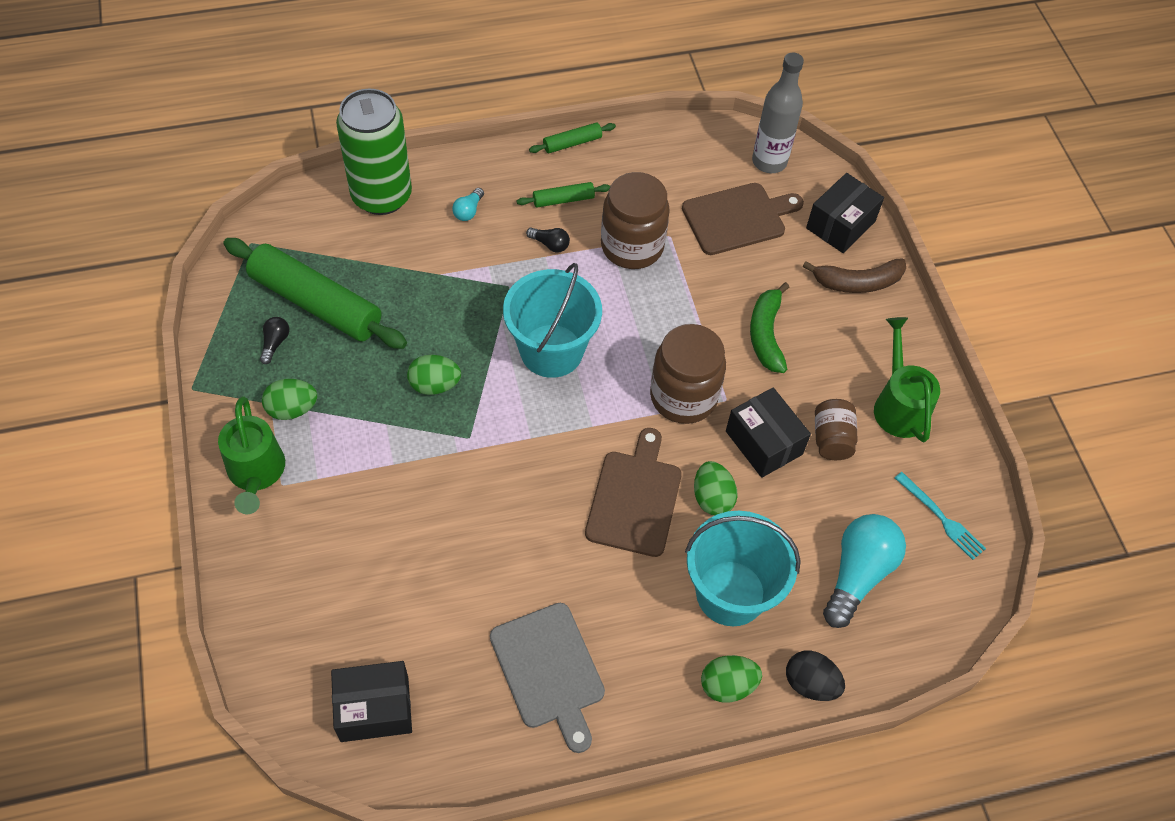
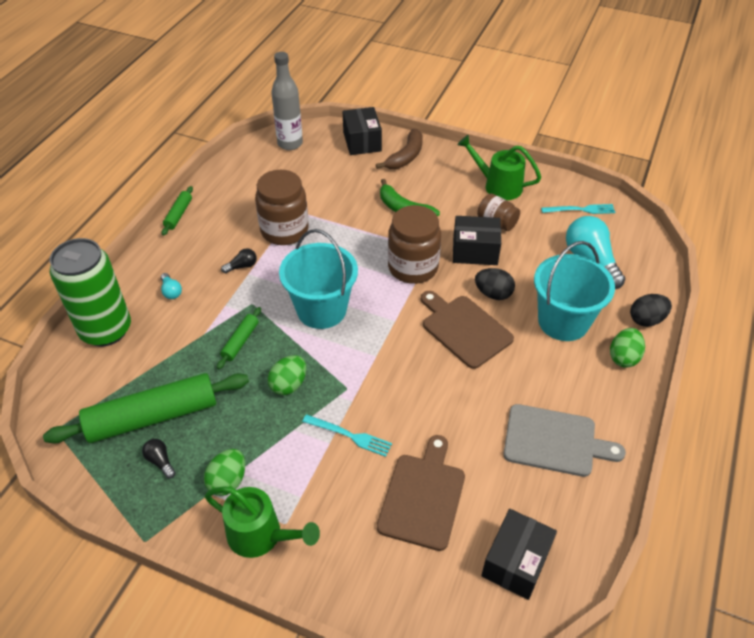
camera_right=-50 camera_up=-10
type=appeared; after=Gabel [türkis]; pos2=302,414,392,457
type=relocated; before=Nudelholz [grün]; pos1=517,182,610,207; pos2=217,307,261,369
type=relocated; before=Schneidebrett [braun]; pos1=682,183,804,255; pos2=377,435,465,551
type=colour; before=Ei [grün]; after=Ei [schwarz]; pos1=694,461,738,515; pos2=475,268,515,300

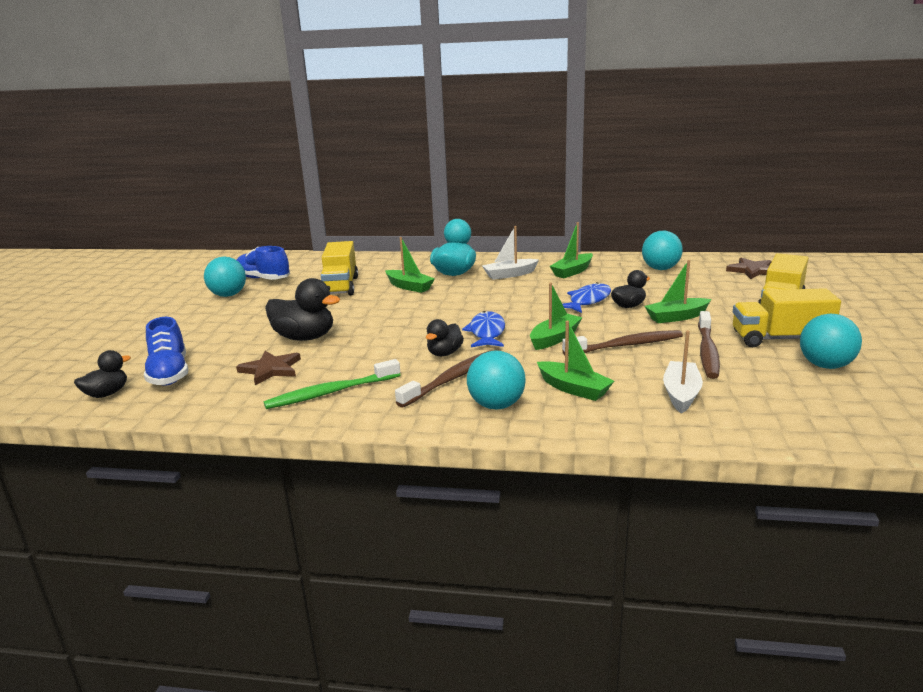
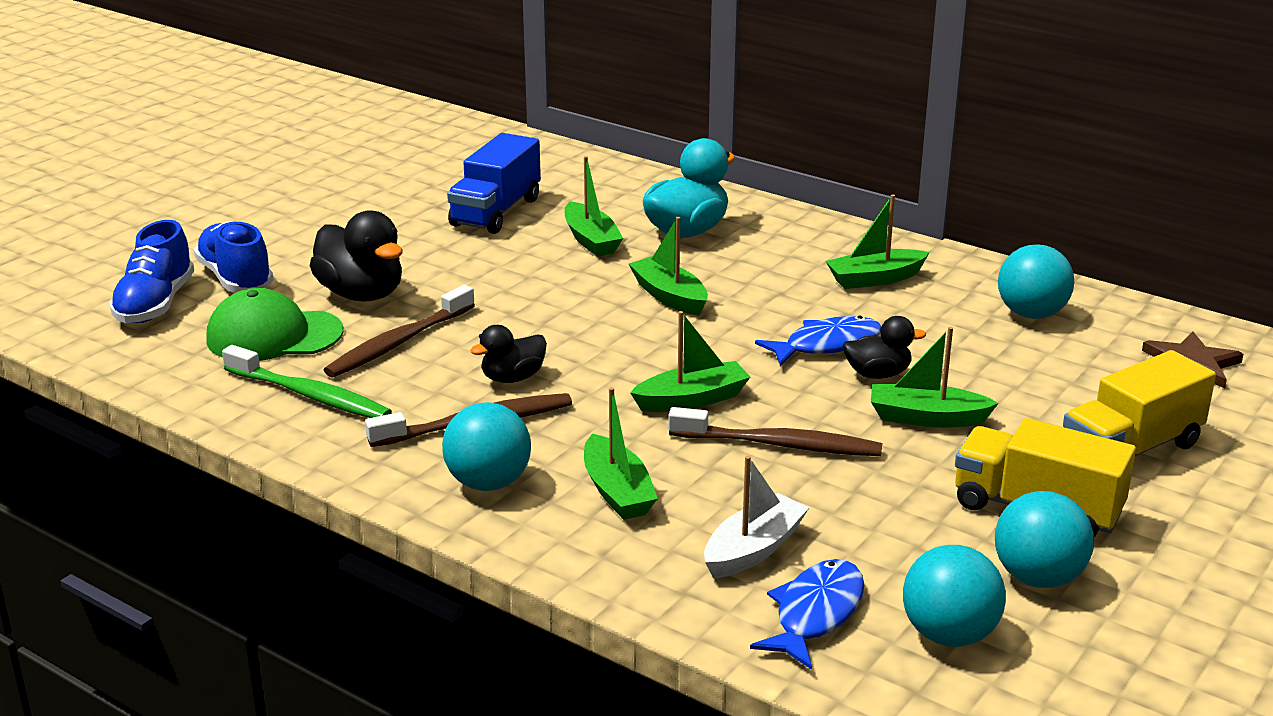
camera_right=25 camera_up=5
type=missing; before=Ente [schwarz]; pos1=74,350,131,398
type=missing; before=Boot [weiß]; pos1=482,226,539,280
type=appeared; after=Boot [grün]; pos2=629,217,708,316
type=relocated; before=Ball [türkis]; pos1=204,257,246,297; pos2=903,545,1006,647
type=relocated; before=Schuh [blau]; pos1=237,246,290,280; pos2=194,221,273,293
type=relocated; before=Fisch [blau]; pos1=462,311,505,347; pos2=750,559,864,670
type=relocated; before=Zahnbürste [braun]; pos1=698,311,720,379; pos2=324,285,475,378
type=exchanged; before=Stern [braun]; after=Kappe [grün]; pos1=236,351,301,385; pos2=206,288,344,361
type=colour; before=Lastwagen [gelb]; after=Lastwagen [blau]; pos1=321,241,358,295; pos2=447,133,541,234
type=spun; before=Zahnbürste [grün]; pos1=263,359,400,409; pos2=222,345,392,418; turn=-150

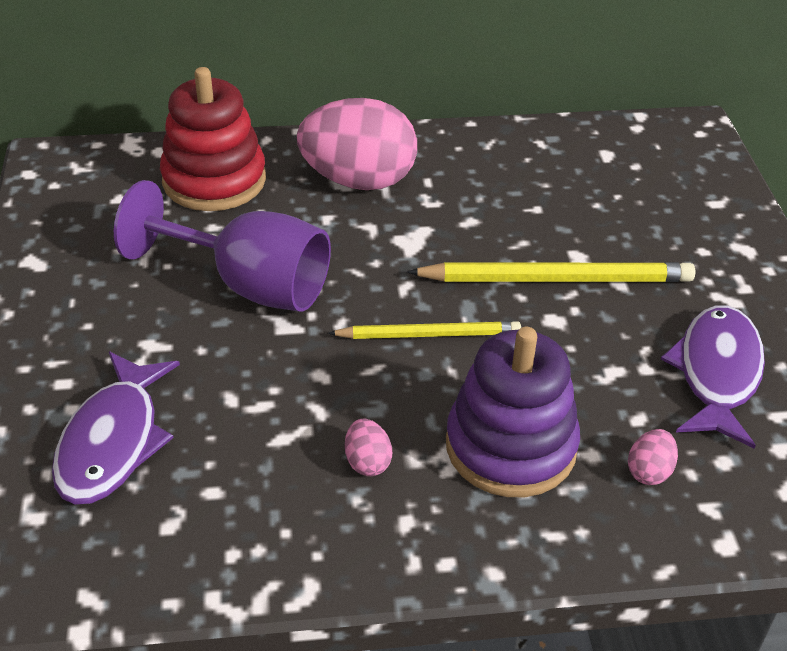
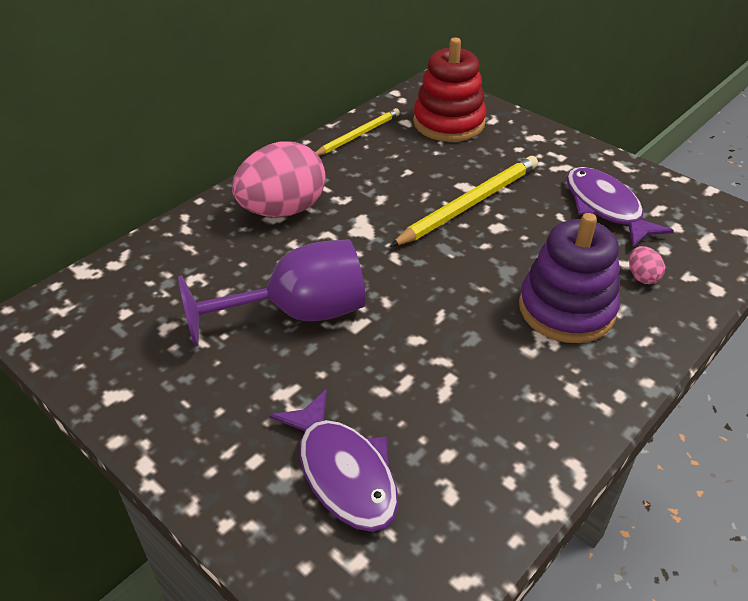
camera_right=-40 camera_up=0
type=missing; before=Ei [rosa]; pos1=345,418,392,476
type=relocated; before=Stapelspielzeug [rot]; pos1=160,67,266,211; pos2=413,37,487,142
type=relocated; before=Bleistift [gelb]; pos1=328,321,521,339; pos2=315,108,400,156

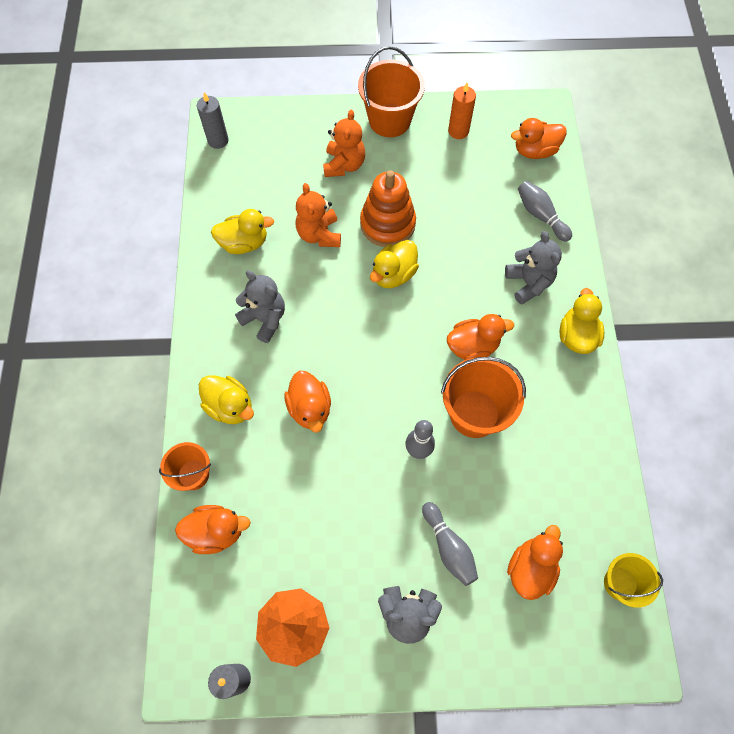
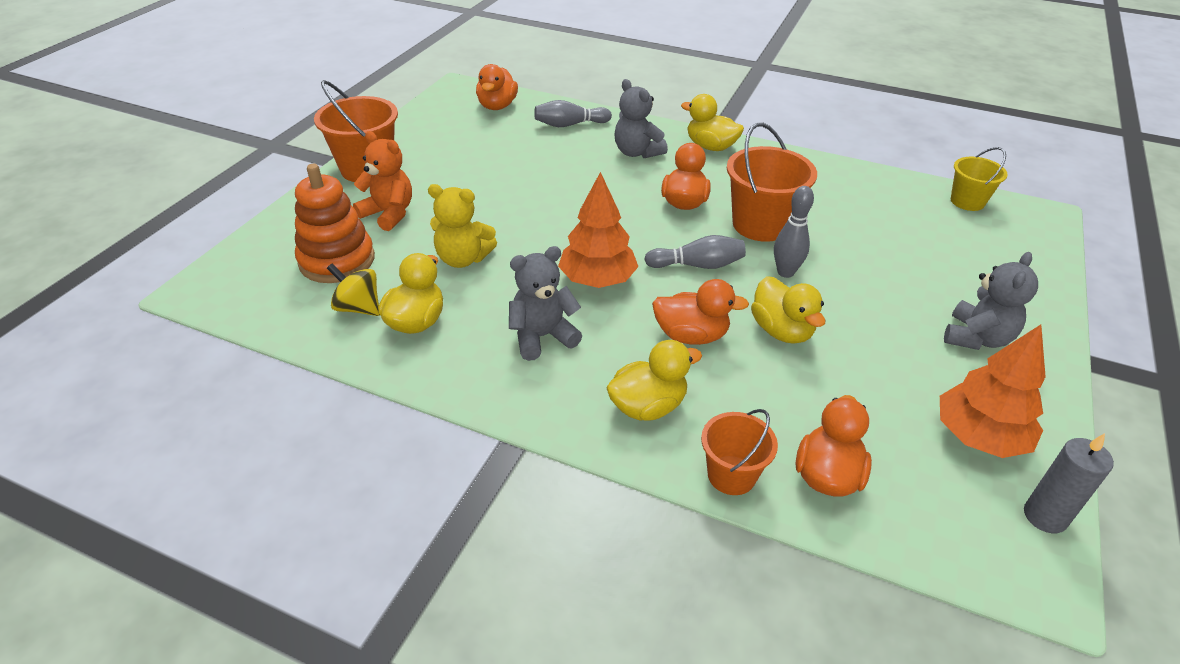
camera_right=-65 camera_up=-25
type=missing; before=Kerze [grau]; pos1=197,92,229,149
type=missing; before=Kerze [orange]; pos1=448,83,476,139
type=missing; before=Ente [orange]; pos1=507,525,563,600
type=appeared; after=Kreisel [gelb]; pos2=327,264,380,316
type=appeared; after=Baum [orange]; pos2=558,172,639,288
type=relocated; before=Stapelspielzeug [orange]; pos1=360,170,416,247; pos2=295,164,375,283
type=relocated; before=Ente [gelb]; pos1=370,240,419,288; pos2=751,276,825,344
type=relocated; before=Bowlingkegel [grau]; pos1=422,502,478,586; pos2=644,235,746,269
type=colour; before=Teddybär [orange]; after=Teddybär [gelb]; pos1=296,183,341,247; pos2=428,184,497,268
type=spun; before=Teddybär [grau]; pos1=505,231,562,305; pos2=614,79,668,158; turn=-135

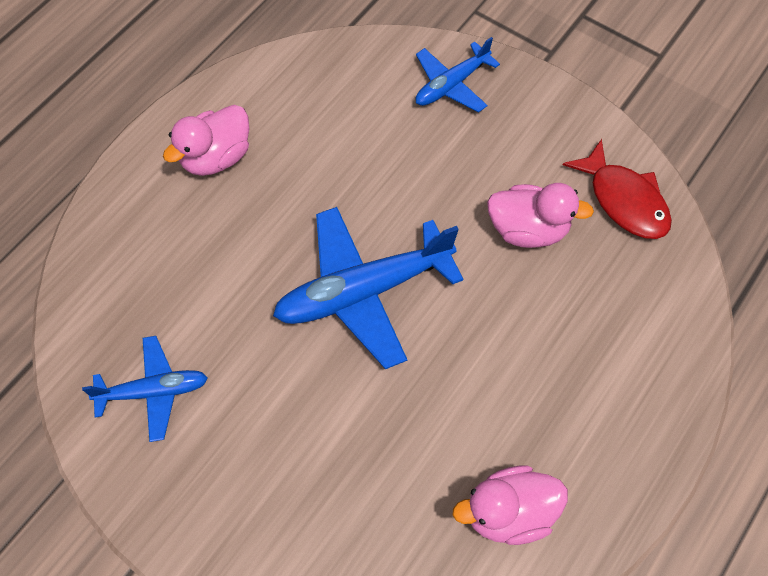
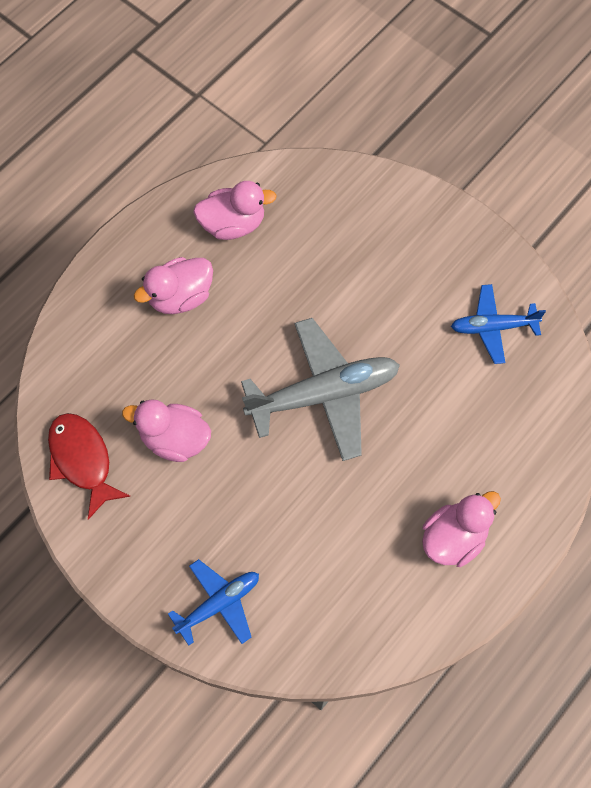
camera_right=-175 camera_up=5
type=appeared; after=Ente [rosa]; pos2=134,257,213,314
type=colour; before=Flugzeug [blau]; after=Flugzeug [grau]; pos1=273,207,463,369; pos2=241,318,400,461

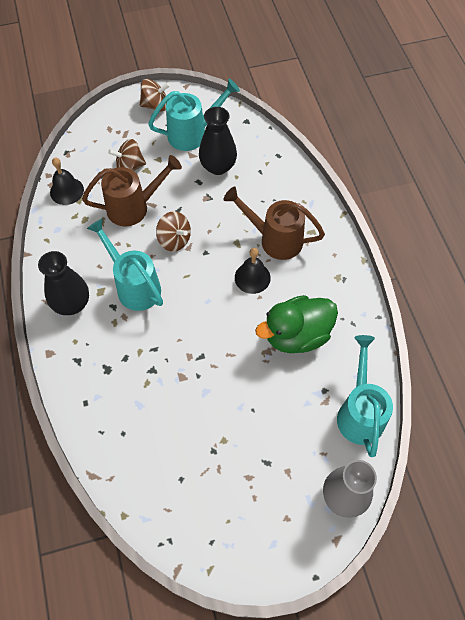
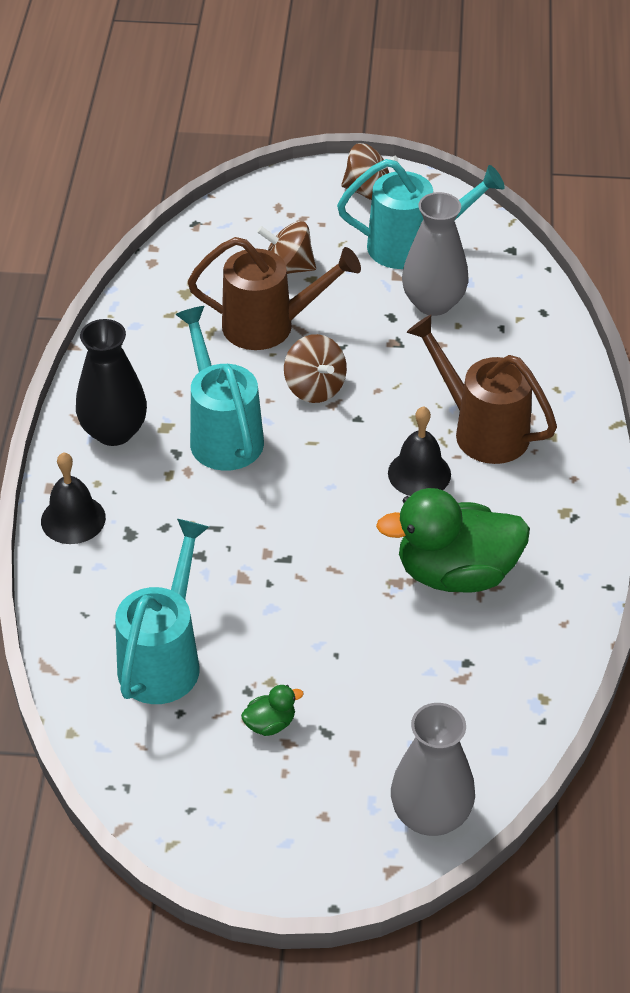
camera_right=20 camera_up=-15
type=appeared; after=Ente [grün]; pos2=241,685,304,736
type=relocated; before=Glocke [schwarz]; pos1=50,157,84,205; pos2=41,452,106,544
type=relocated; before=Gießkanne [türkis]; pos1=337,335,393,457; pos2=115,519,209,704
type=colour; before=Vase [schwarz]; after=Vase [grau]; pos1=199,107,237,175; pos2=402,192,468,316

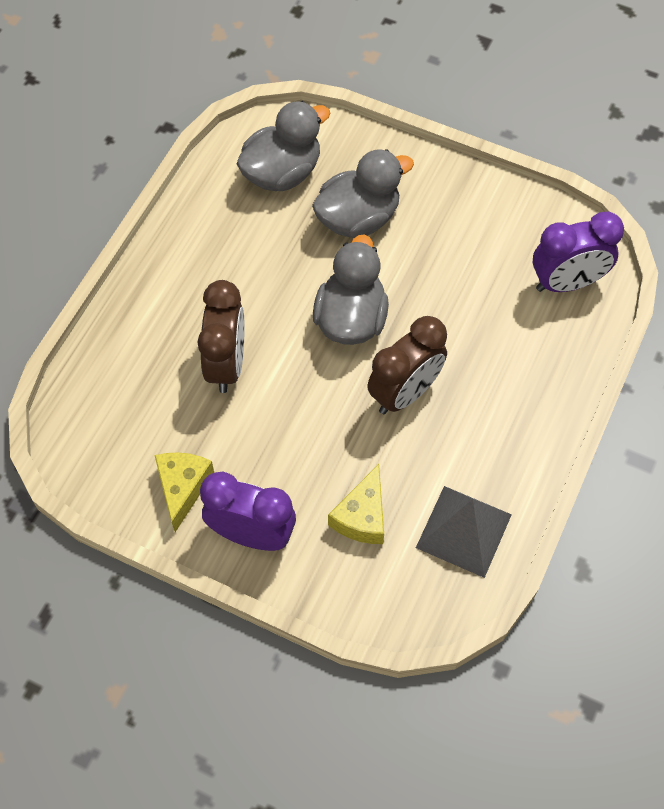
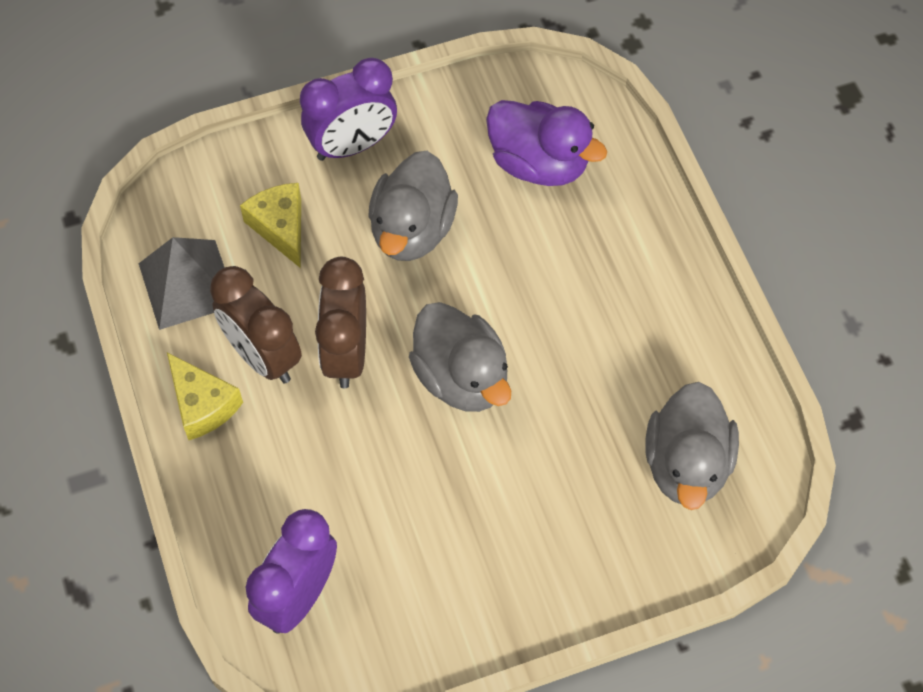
camera_right=135 camera_up=0
type=appeared; after=Ente [lila]; pos2=486,100,607,186
type=relocated; before=Käse [gelb]; pos1=154,453,214,532; pos2=167,352,243,440
type=relocated; before=Wecker [braun]; pos1=198,280,245,393; pos2=210,266,302,384
type=relocated; before=Ente [grau]; pos1=312,149,414,238; pos2=368,151,458,261

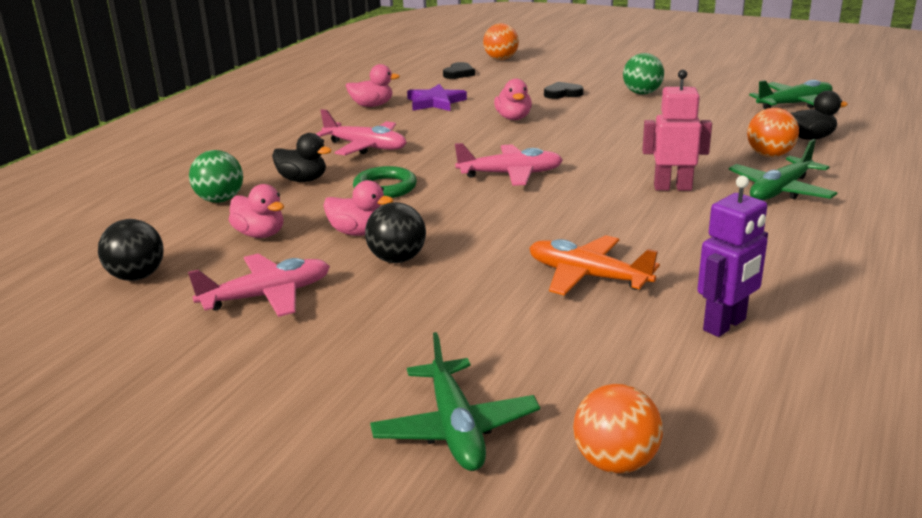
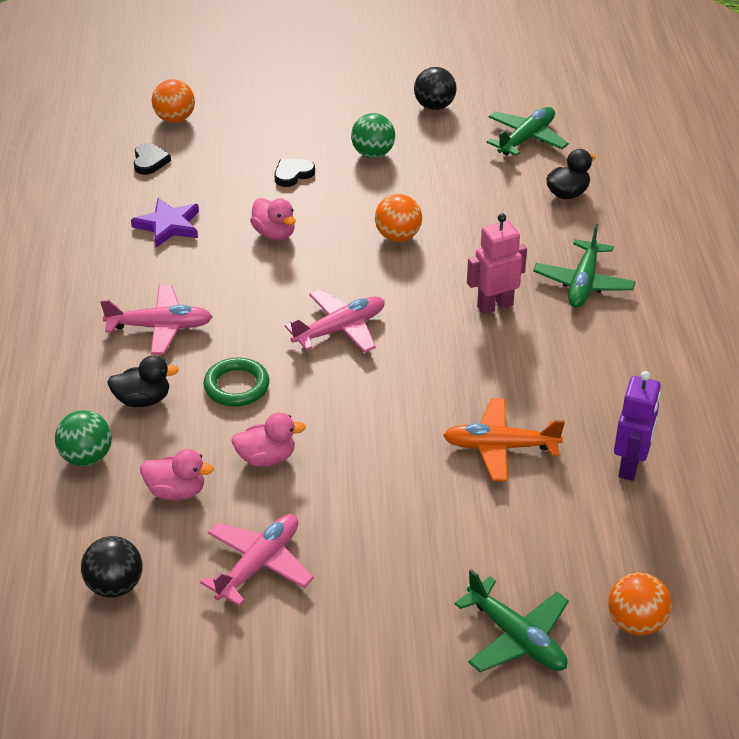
camera_right=-30 camera_up=15
type=missing; before=Ente [rosa]; pos1=346,64,400,107
type=relocated; before=Ball [schwarz]; pos1=365,202,426,263; pos2=414,67,456,110
type=relocated; before=Ball [orange]; pos1=747,108,799,157; pos2=375,194,422,242

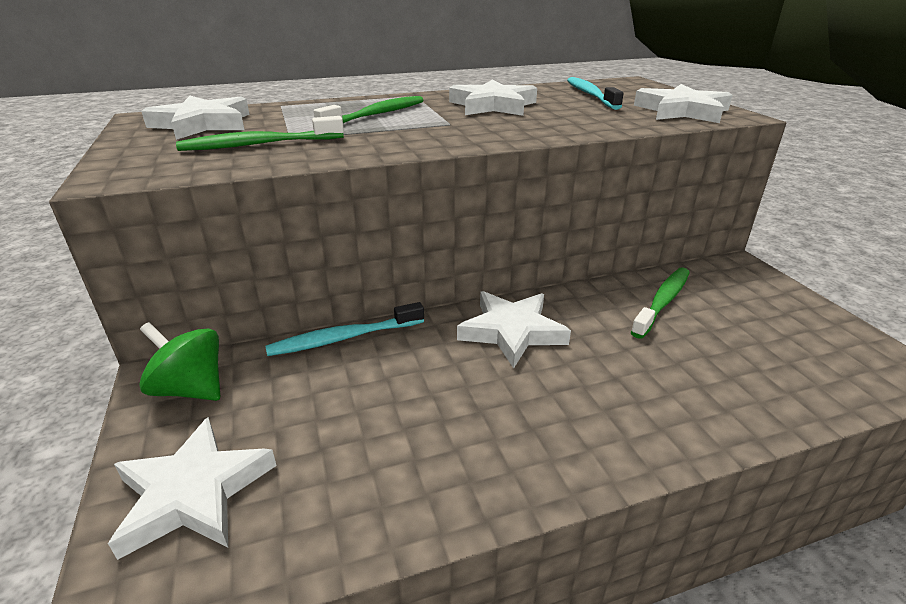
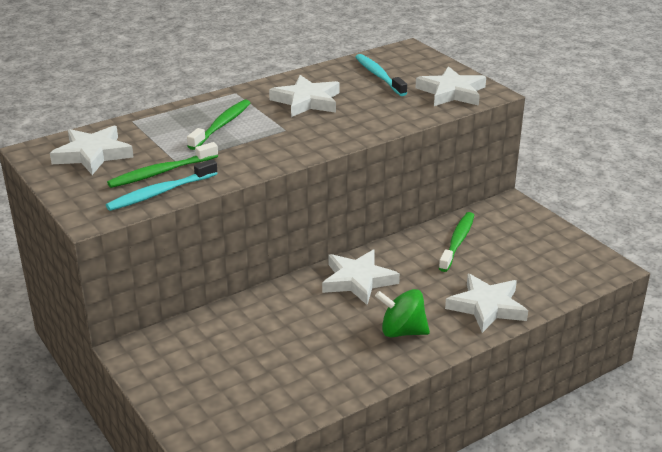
camera_right=-15 camera_up=0
type=relocated; before=Stern [weiß]; pos1=108,417,277,560; pos2=445,274,528,333
type=relocated; before=Kreisel [grün]; pos1=139,322,221,401; pos2=375,289,430,337
type=relocated; before=Zahnbürste [türkis]; pos1=265,302,424,356; pos2=106,159,218,211

